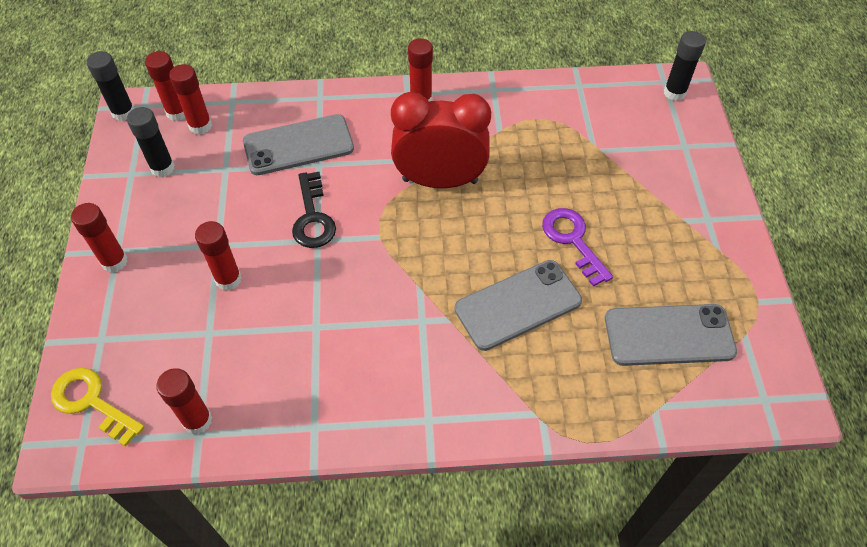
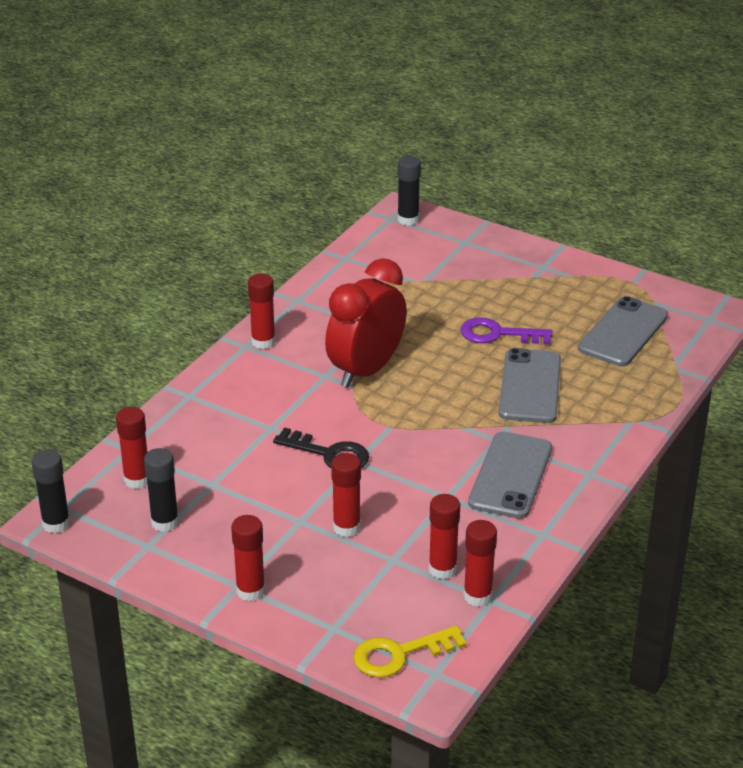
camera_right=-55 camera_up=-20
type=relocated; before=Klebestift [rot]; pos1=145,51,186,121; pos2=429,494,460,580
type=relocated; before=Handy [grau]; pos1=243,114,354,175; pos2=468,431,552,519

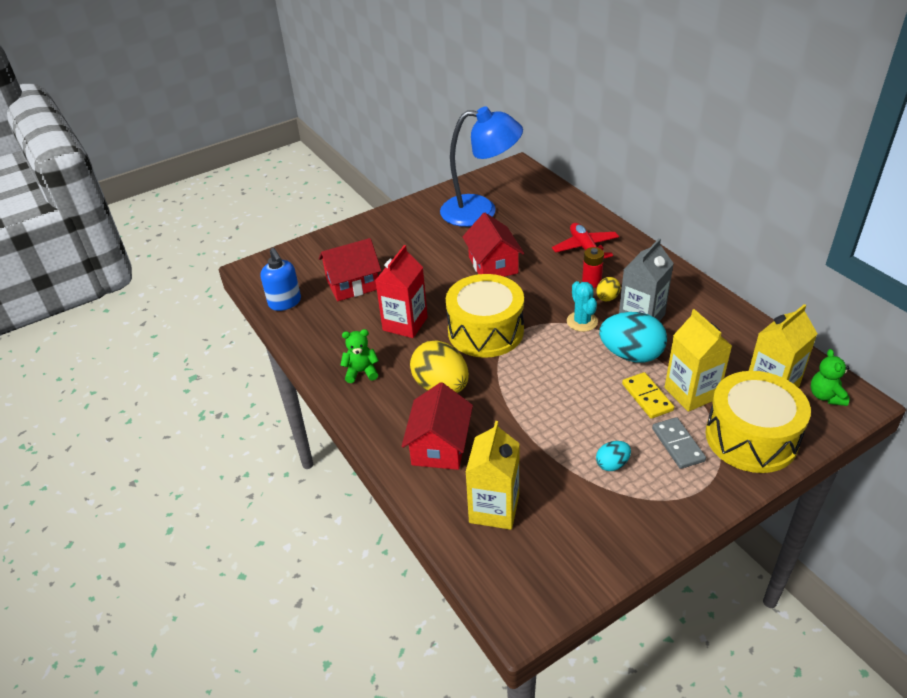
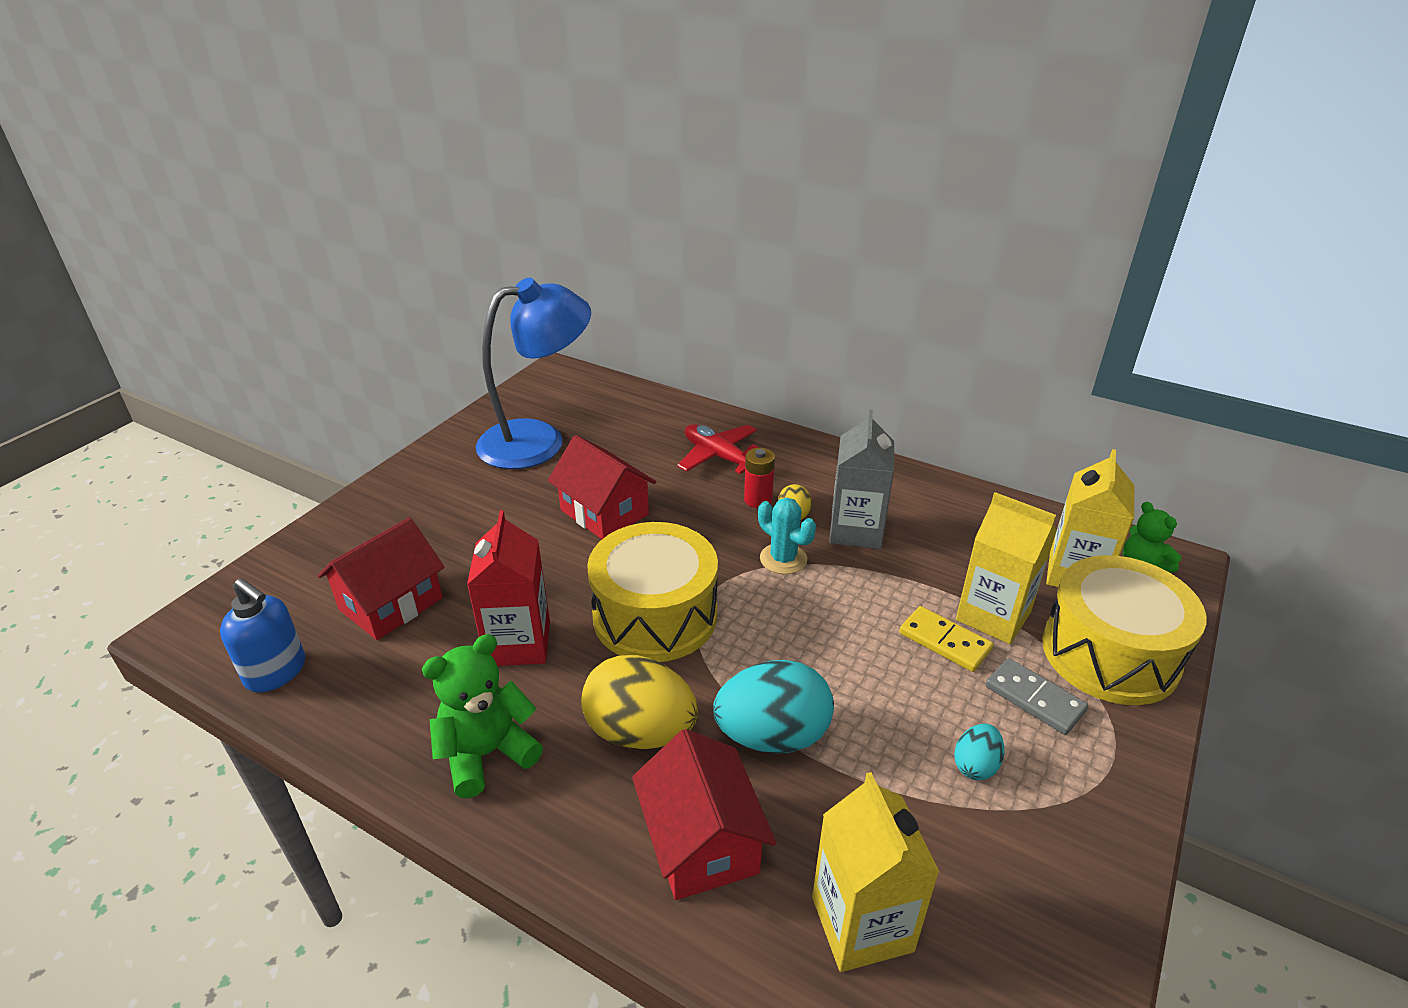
camera_right=-30 camera_up=-5
type=relocated; before=Ei [türkis]; pos1=599,312,667,363; pos2=713,660,834,754
type=size; before=Teddybär [grün]; pos1=340,329,379,383; pos2=422,634,543,798; scale=1.51

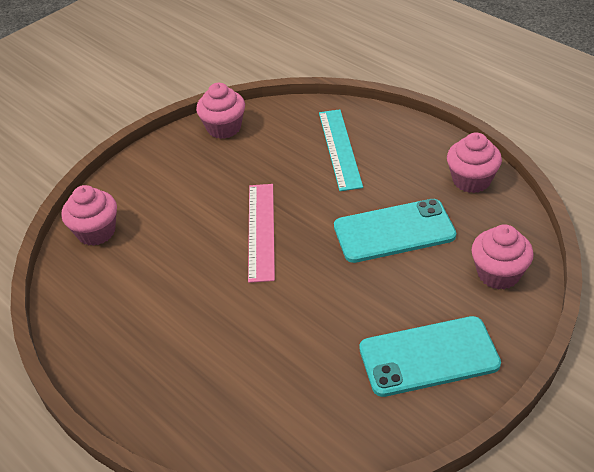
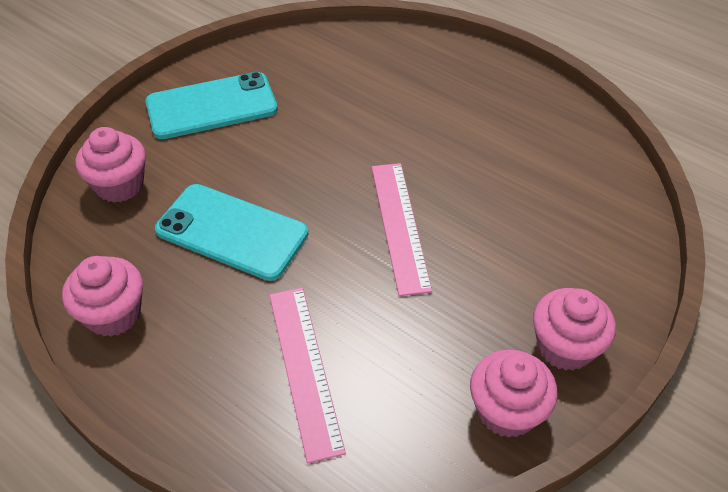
camera_right=170 camera_up=5
type=relocated; before=Muffin [rosa]; pos1=61,185,117,246; pos2=533,288,616,371
type=colour; before=Lineal [türkis]; after=Lineal [rosa]; pos1=319,109,363,191; pos2=269,288,346,464
type=spun; before=Handy [türkis]; pos1=334,199,456,263; pos2=155,184,308,281; turn=45

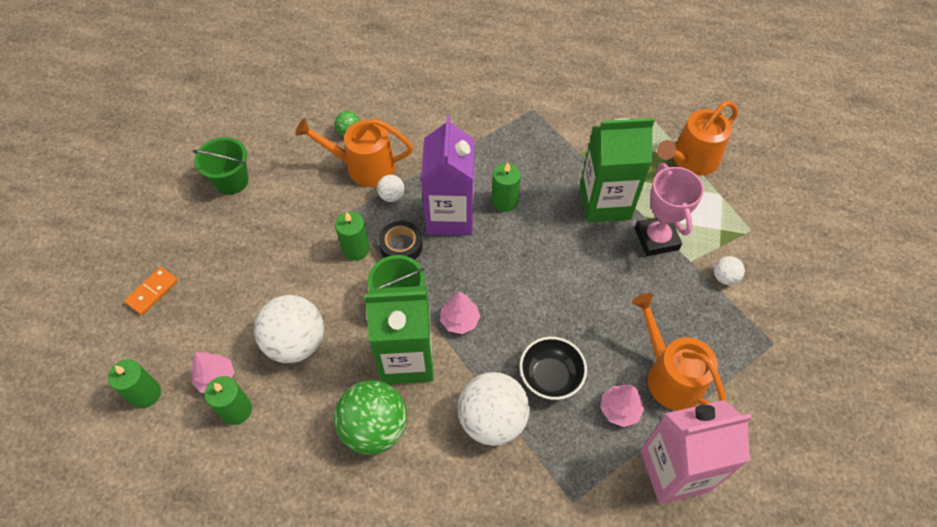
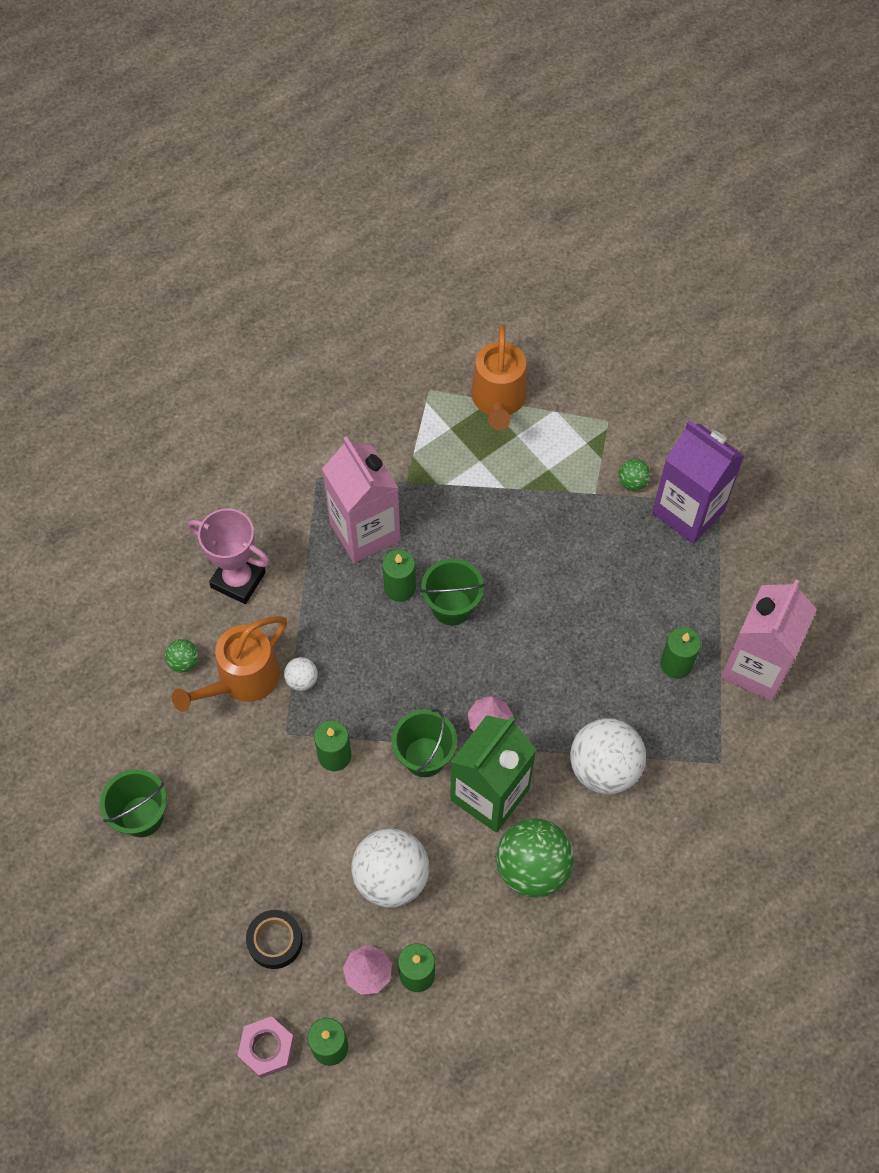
camera_right=-50 camera_up=5
type=missing; before=Dominostein [orange]; pos1=124,267,178,315
type=missing; before=Schüssel [schwarz]; pos1=520,337,587,400
type=missing; before=Getränkekarton [grün]; pos1=580,118,655,223
type=missing; before=Gießkanne [orange]; pos1=632,293,726,411
type=appeared; after=Sechskantmutter [rosa]; pos2=237,1016,295,1078
type=appeared; after=Getränkekarton [rosa]; pos2=322,436,401,563
type=appeared; after=Eimer [grün]; pos2=420,559,485,625
type=relocated; before=Klebeband [schwarz]; pos1=379,221,423,260; pos2=246,910,303,969
type=relocated; before=Getränkekarton [lila]; pos1=421,115,474,236; pos2=652,420,744,544
type=relocated; before=Pokal [rosa]; pos1=635,163,704,256; pos2=188,508,270,604
type=exchanged; before=Baum [rosa]; after=Kerze [grün]; pos1=601,385,644,427; pos2=660,627,701,679
type=colour; before=Ball [weiß]; after=Ball [grün]; pos1=714,256,745,285; pos2=619,459,650,491

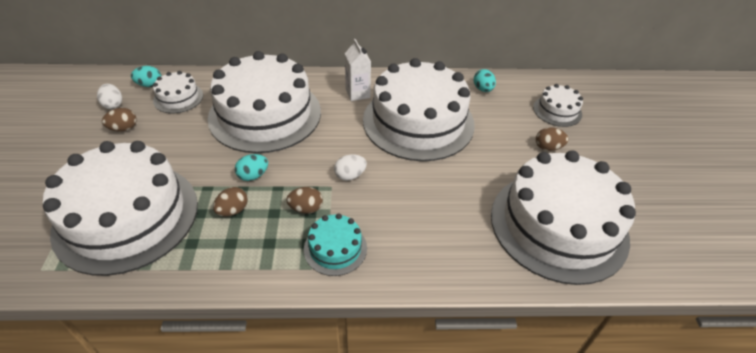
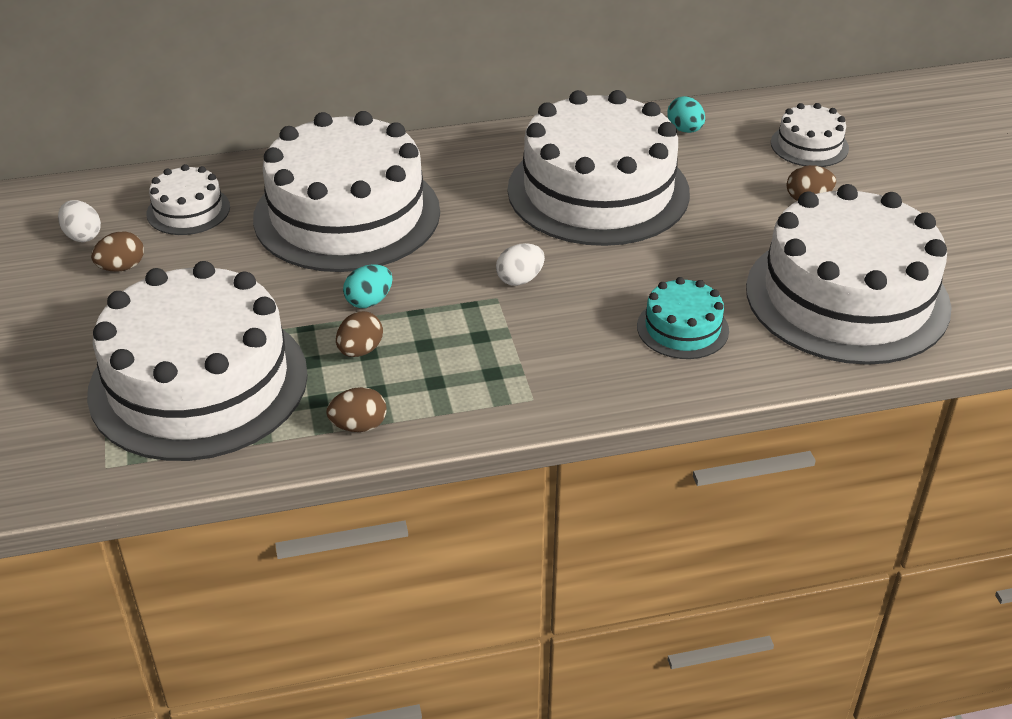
camera_right=-10 camera_up=-5
type=missing; before=Ei [türkis]; pos1=131,66,162,87
type=missing; before=Getränkekarton [weiß]; pos1=345,39,371,101
type=relocated; before=Ei [braun]; pos1=286,187,323,214; pos2=327,387,387,432
type=relocated; before=Kuchen [türkis]; pos1=304,213,367,276; pos2=637,277,729,359

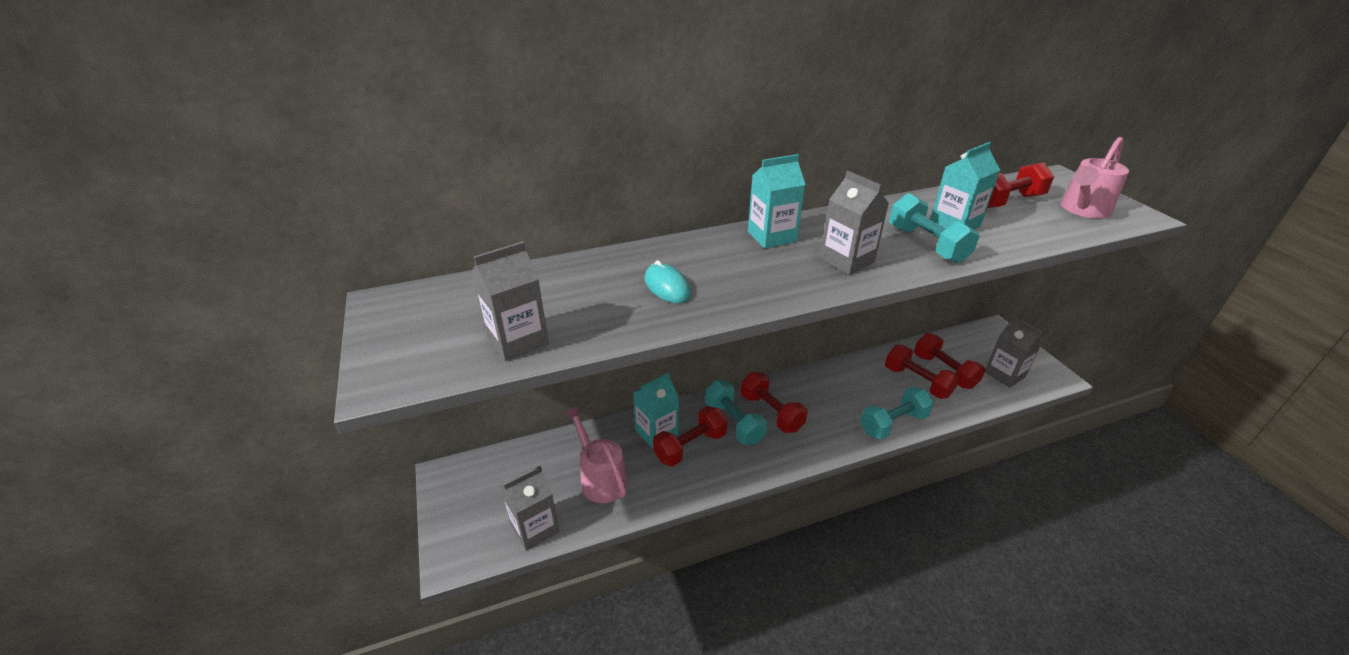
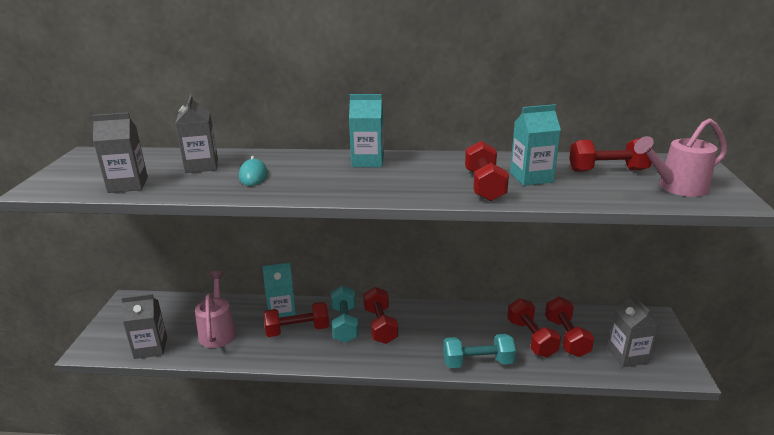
camera_right=25 camera_up=-10
type=relocated; before=Getränkekarton [grau]; pos1=820,171,889,275; pos2=175,95,218,173
type=colour; before=Hantel [türkis]; after=Hantel [rot]; pos1=889,193,979,264; pos2=465,141,509,201

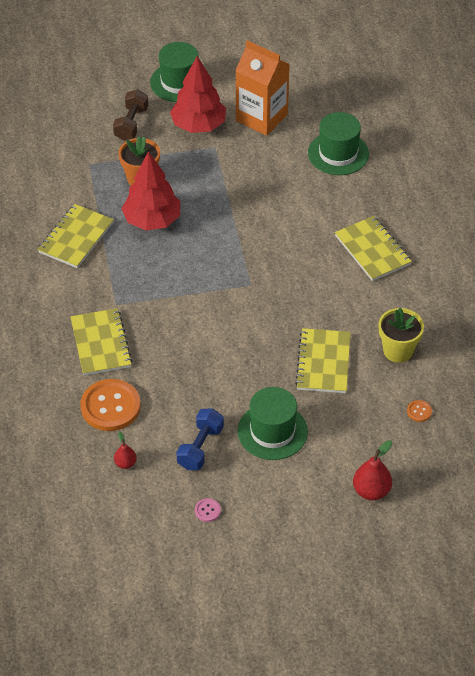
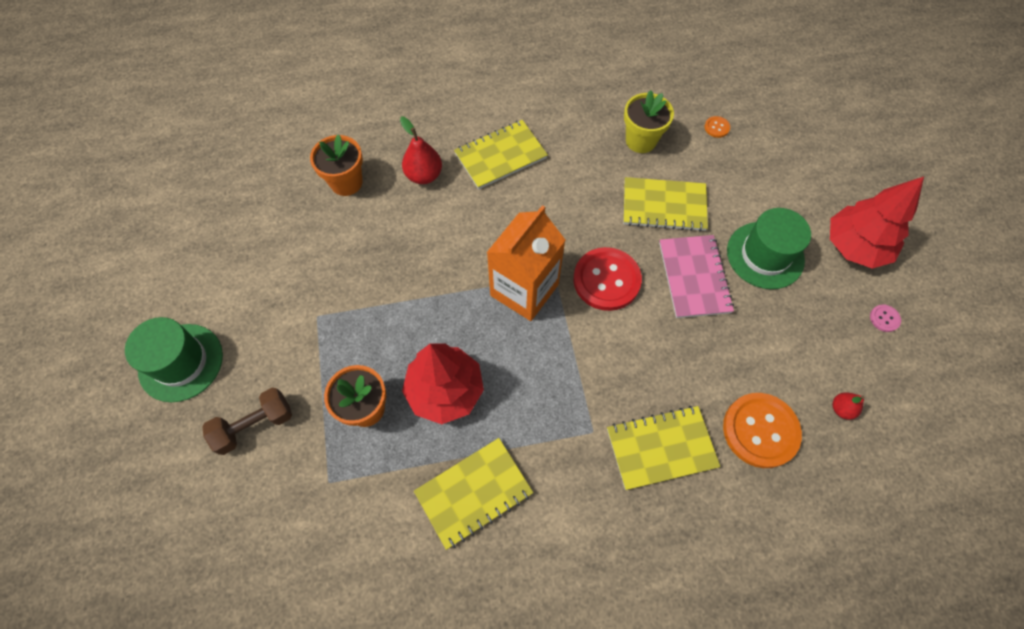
camera_right=-90 camera_up=15
type=missing; before=Hantel [blau]; pos1=176,408,224,470
type=appeared; after=Knopf [rot]; pos2=573,247,642,311
type=appeared; after=Notizbuch [rosa]; pos2=659,235,734,318
type=relocated; before=Baum [rot]; pos1=170,56,226,133; pos2=830,177,924,268
type=relocated; before=Getränkekarton [orange]; pos1=235,40,290,136; pos2=487,205,565,321
type=relocated; before=Birne [rot]; pos1=353,440,392,500; pos2=400,116,442,184
type=exchanged; before=Hut [grün]; after=Blumentopf [orange]; pos1=308,112,369,175; pos2=310,134,363,196
type=spun; before=Notizbuch [gelb]; pos1=38,204,114,268; pos2=414,438,533,550; turn=-60
type=spun; before=Hantel [braun]; pos1=113,89,149,141; pos2=202,388,292,455; turn=-45

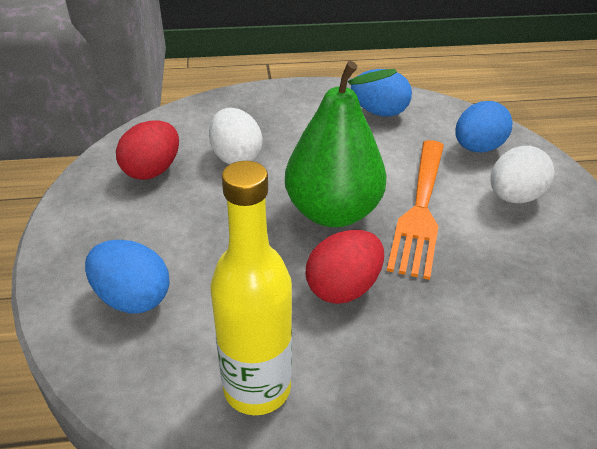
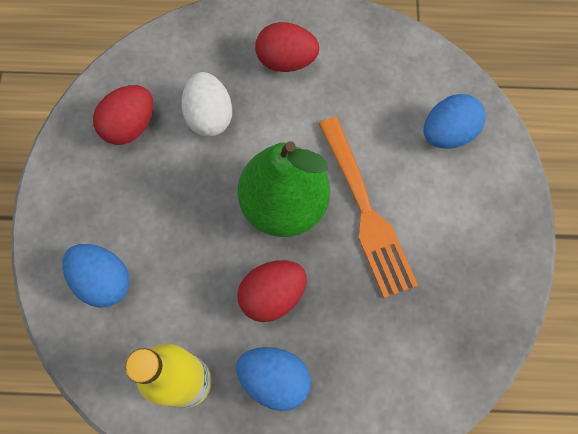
camera_right=10 camera_up=30
type=missing; before=Ei [weiß]; pos1=491,146,554,203
type=appeared; after=Ei [rot]; pos2=255,22,319,72
type=relocated; before=Ei [blau]; pos1=351,69,412,117; pos2=236,347,311,411
type=spun; before=Gabel [orange]; pos1=387,140,444,280; pos2=318,117,418,298; turn=-45

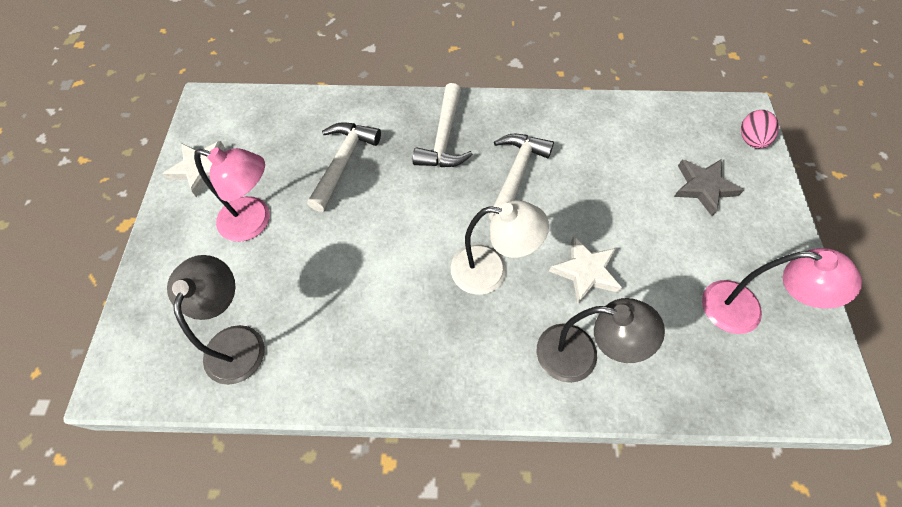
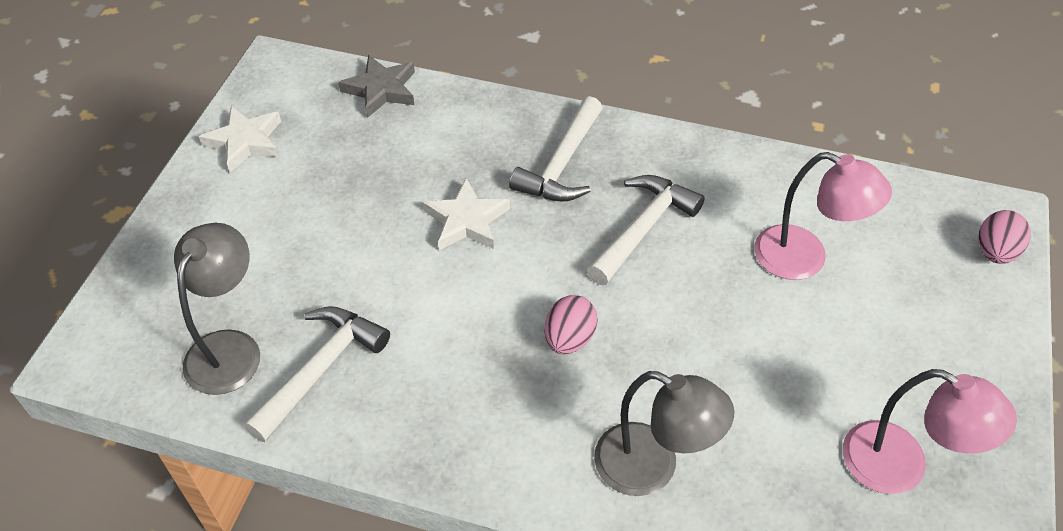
camera_right=15 camera_up=-10
type=relocated; before=Lampe [rosa]; pos1=194,147,270,242; pos2=754,152,892,280
type=relocated; before=Hammer [weiß]; pos1=307,122,381,212; pos2=244,306,390,442
type=relocated; before=Stern [weiß]; pos1=549,236,622,304; pos2=423,178,510,250
type=relocated; before=Stern [grau]; pos1=674,160,744,216; pos2=338,55,415,118
type=exchanged; before=Lampe [weiß]; after=Ei [rosa]; pos1=451,200,549,295; pos2=544,295,598,354

